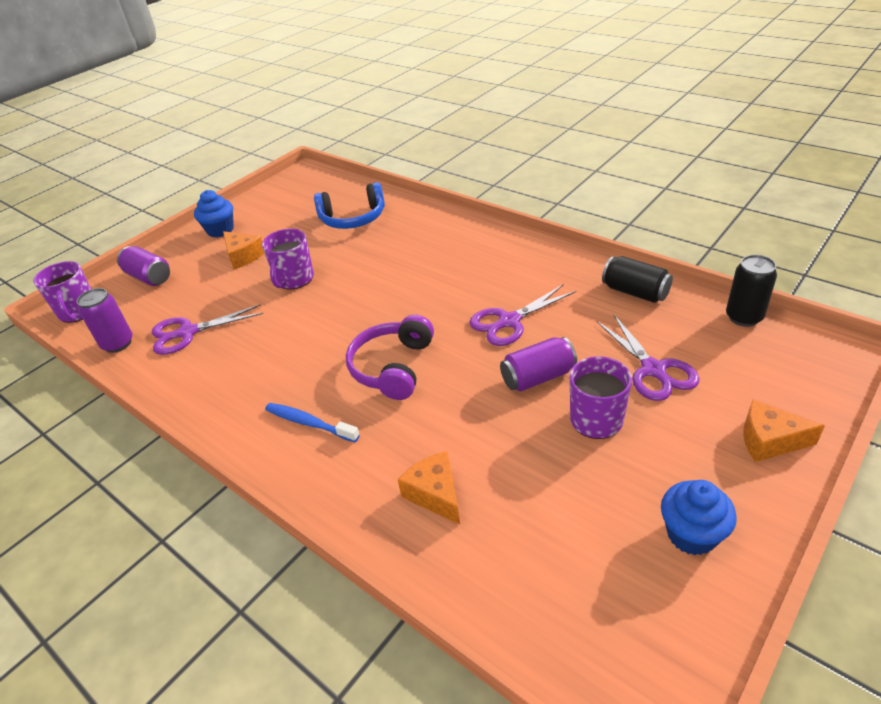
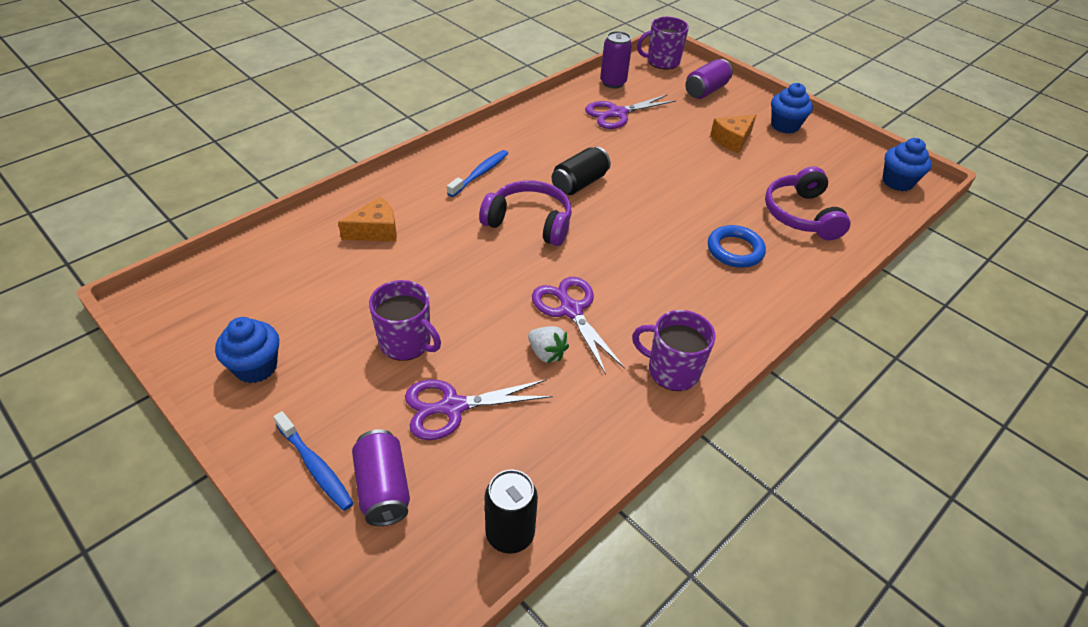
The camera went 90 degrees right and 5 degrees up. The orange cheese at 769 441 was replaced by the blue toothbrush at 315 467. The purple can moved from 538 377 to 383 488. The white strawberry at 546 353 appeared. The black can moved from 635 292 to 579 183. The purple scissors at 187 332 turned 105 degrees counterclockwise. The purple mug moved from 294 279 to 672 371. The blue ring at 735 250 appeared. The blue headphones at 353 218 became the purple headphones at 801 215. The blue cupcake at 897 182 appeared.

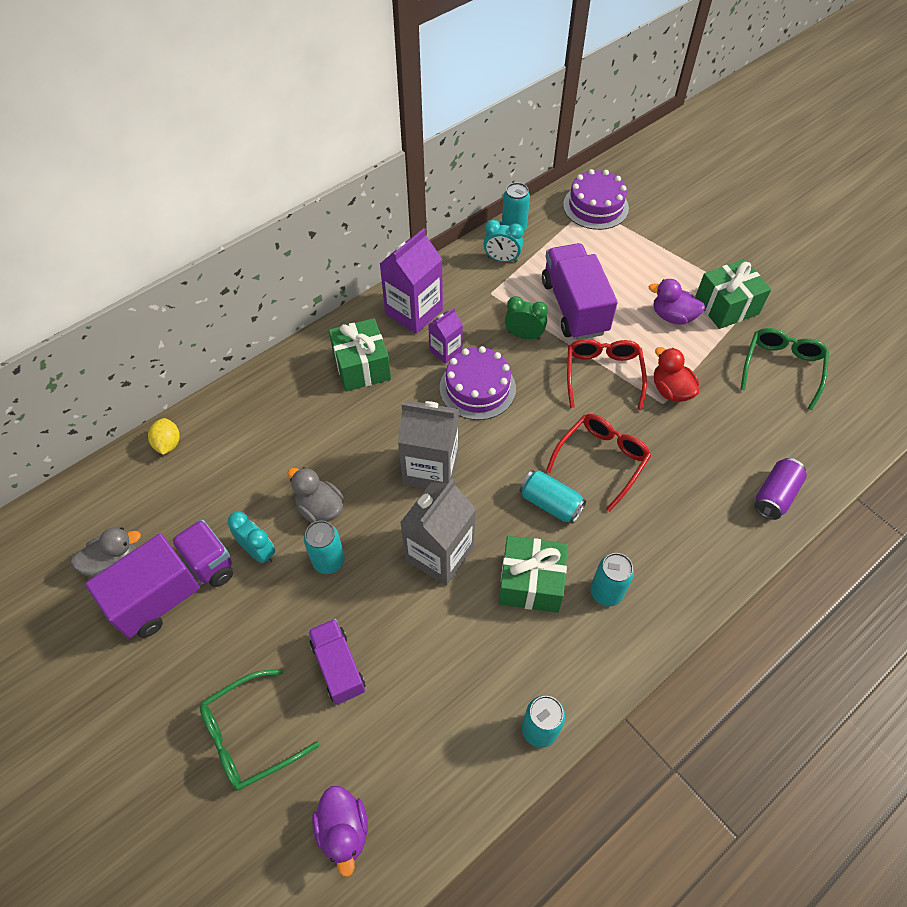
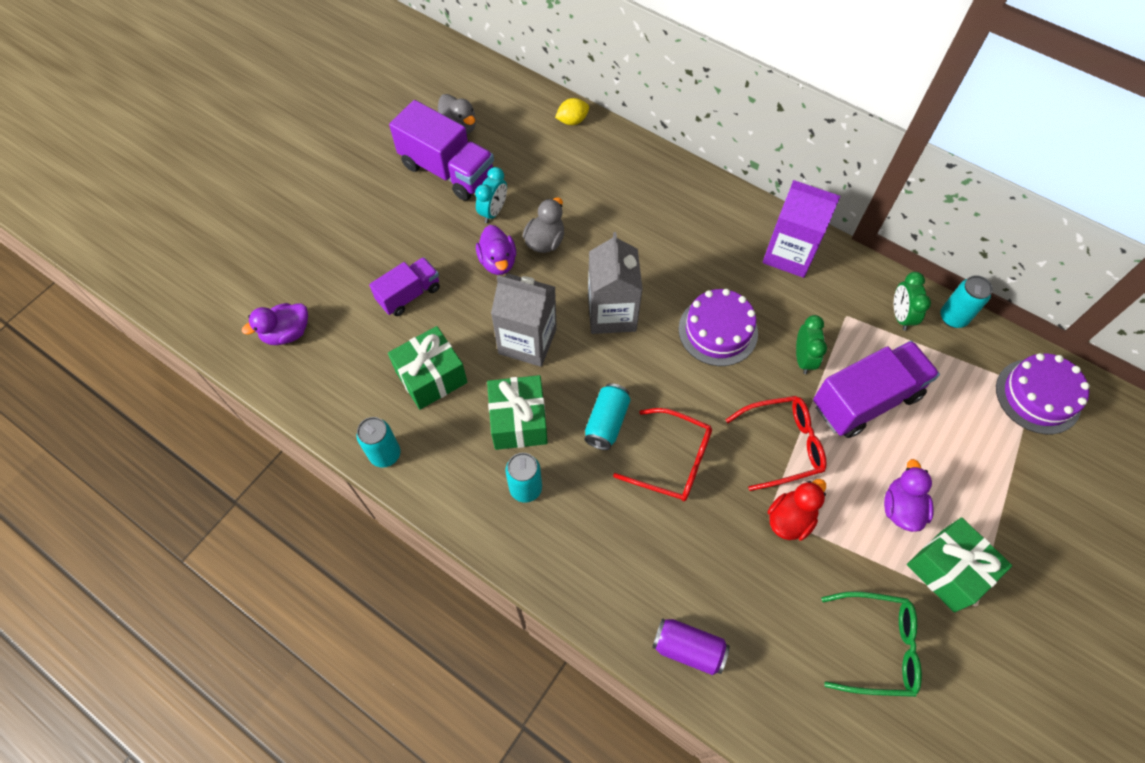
The camera went 75 degrees right and 5 degrees up. The green gift moved from 362 366 to 431 377. The turquoise can at 328 561 was replaced by the purple duck at 498 262. The turquoise clock at 502 259 became the green clock at 900 316. The green glasses at 248 736 disappeared. The purple carton at 445 350 disappeared.

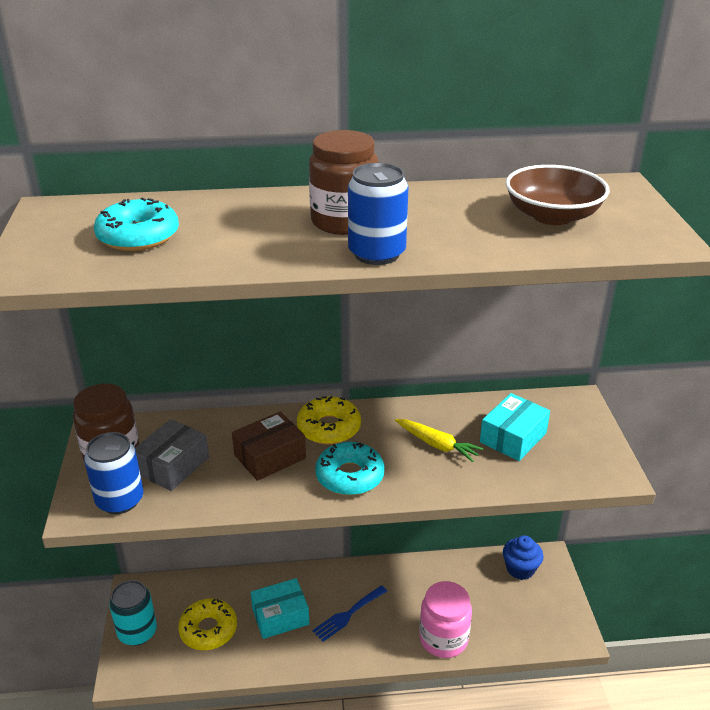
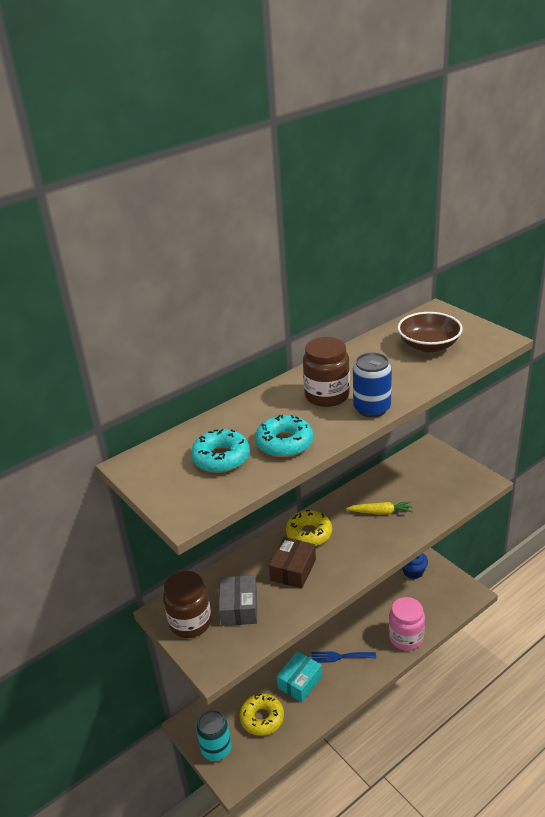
The camera went 30 degrees left and 0 degrees up. The turquoise donut moved from 350 476 to 284 443. The blue fork at 347 615 turned 75 degrees clockwise. The blue can at 120 500 disappeared. The turquoise box at 513 437 disappeared.

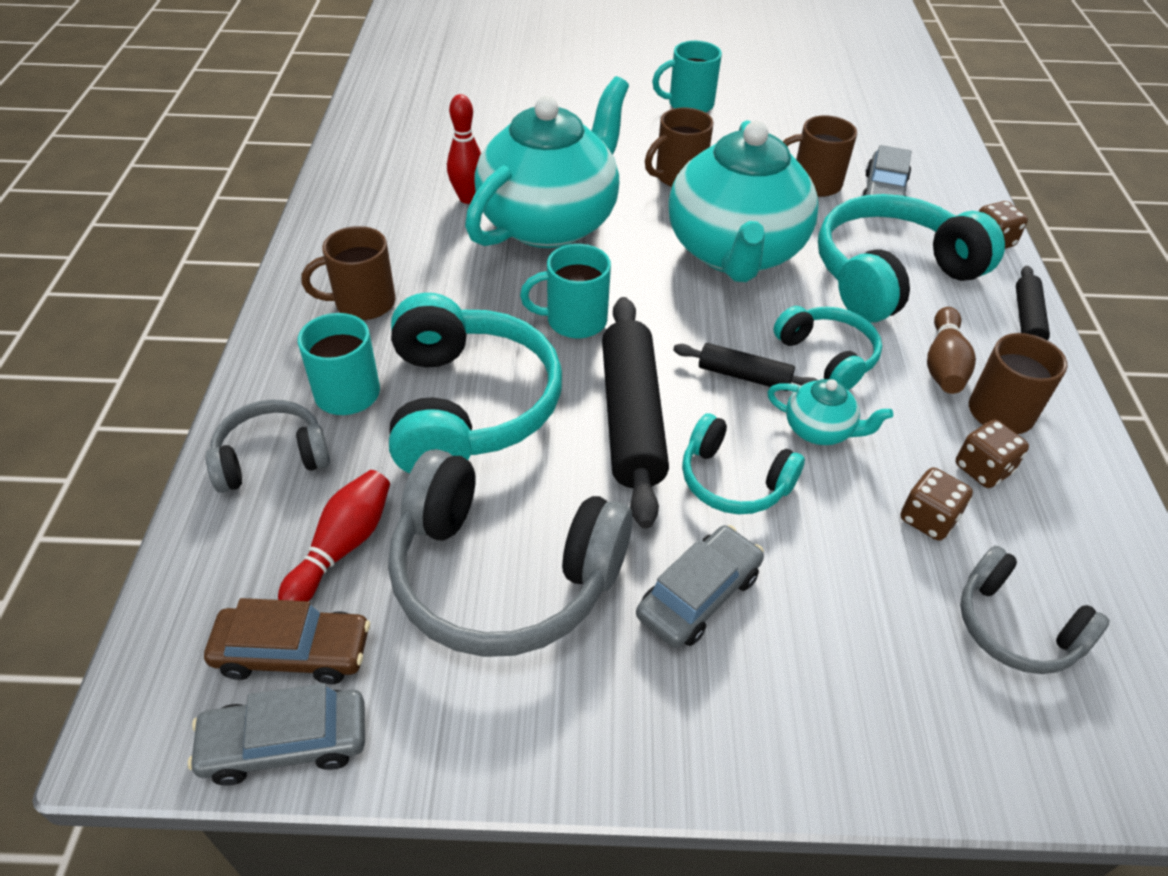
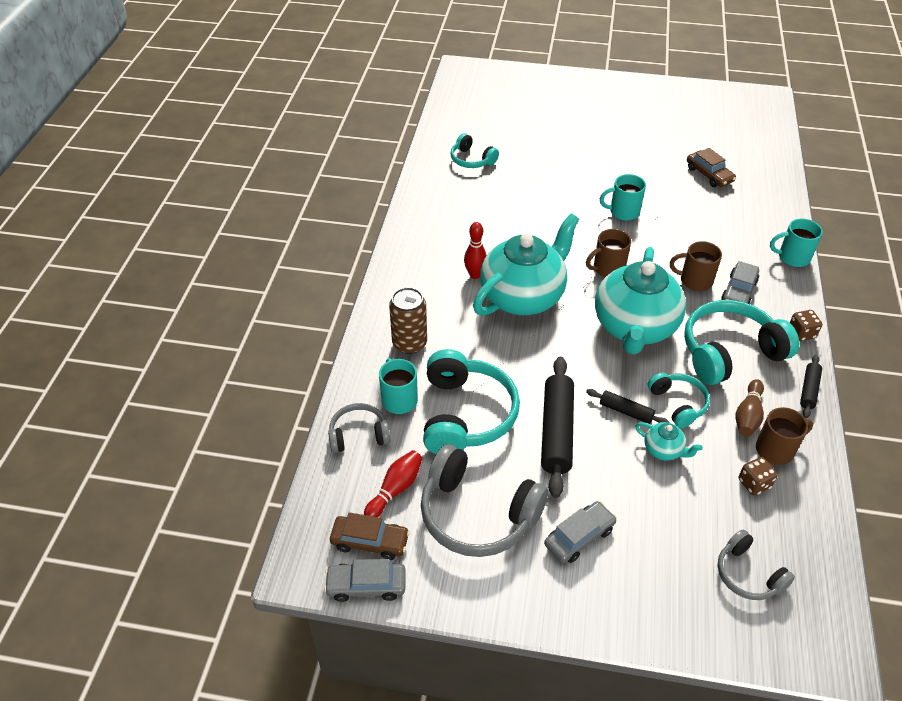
The camera went 10 degrees right and 0 degrees up. The brown mug at 363 303 was replaced by the brown can at 409 343. The turquoise headphones moved from 733 480 to 472 160. The brown car at 709 174 appeared. The turquoise mug moved from 574 321 to 792 257. The brown dice at 928 519 disappeared.

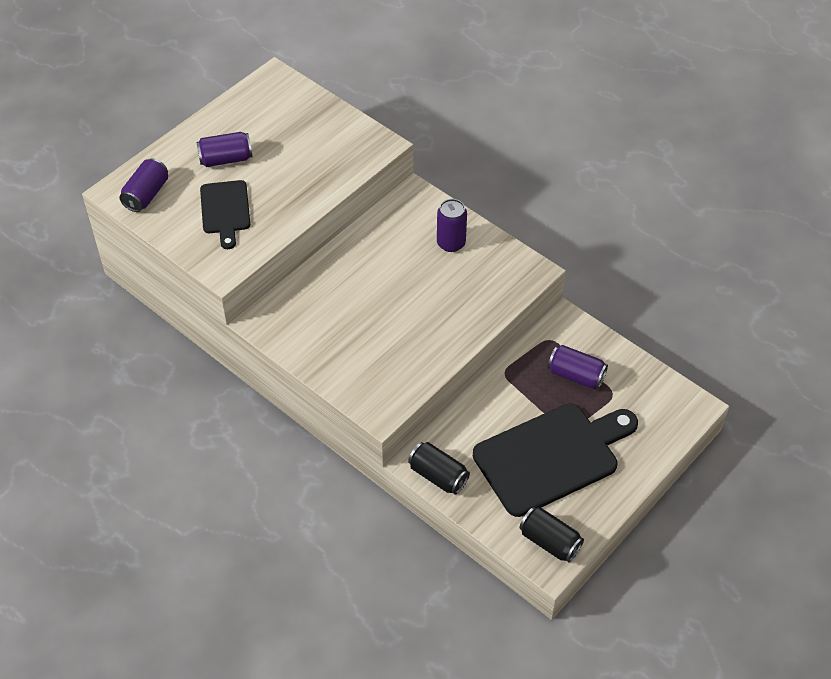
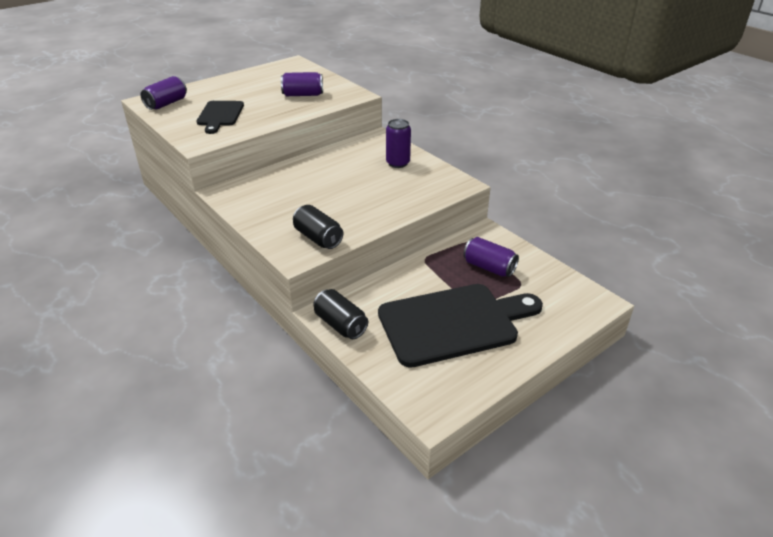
The camera went 10 degrees right and 15 degrees down. The purple can moved from 226 159 to 303 95. The black can moved from 549 542 to 318 238.

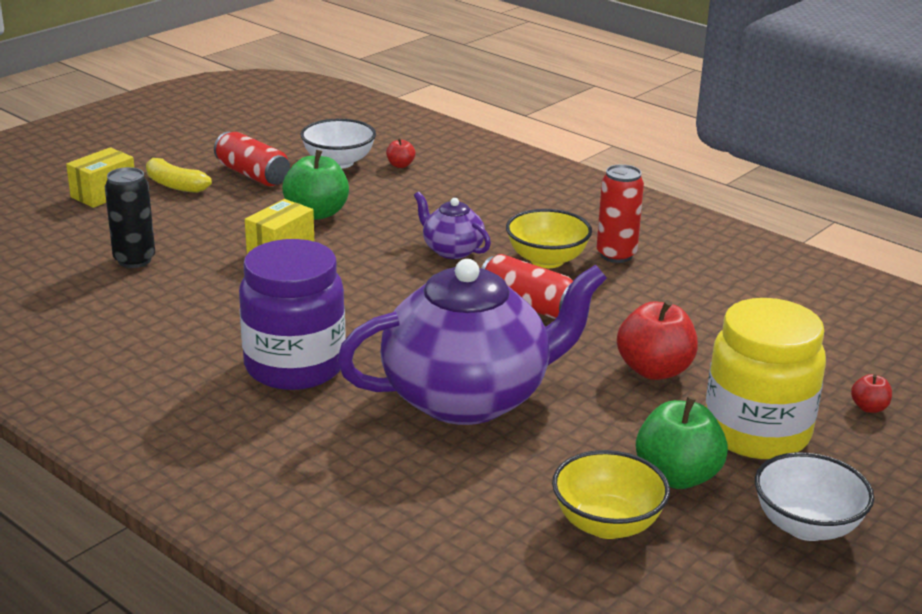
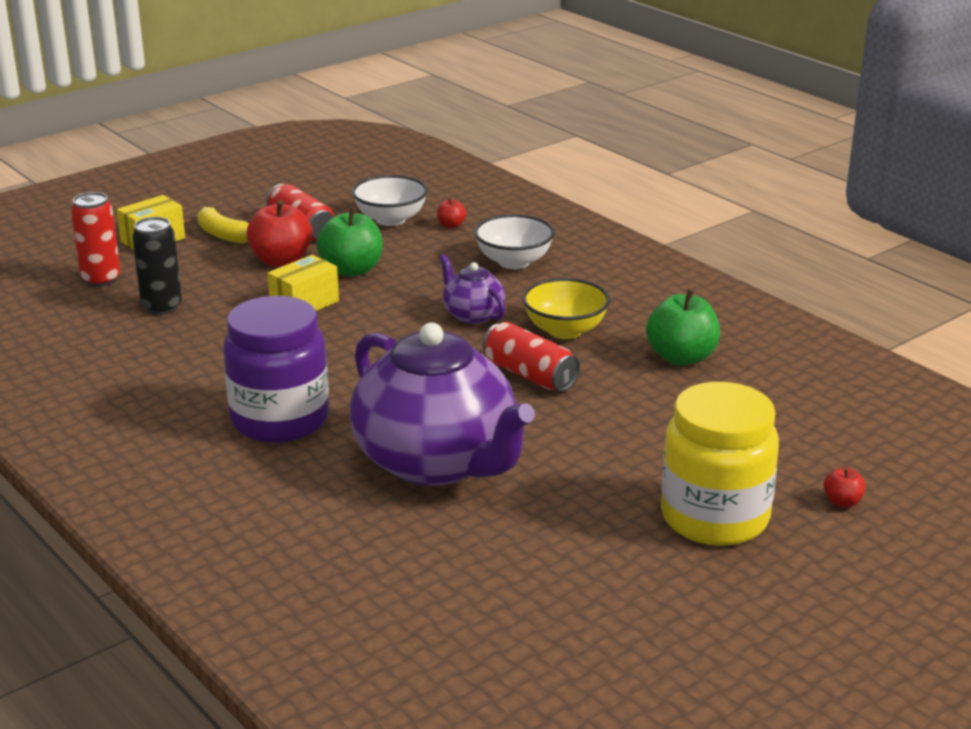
The camera went 10 degrees right and 0 degrees up. The red can moved from 616 255 to 101 280. The red apple moved from 654 370 to 281 260. The purple teapot at 468 397 turned 60 degrees clockwise. The white bowl moved from 806 526 to 514 262. The green apple moved from 677 476 to 681 357. The yellow bowl at 607 524 disappeared.

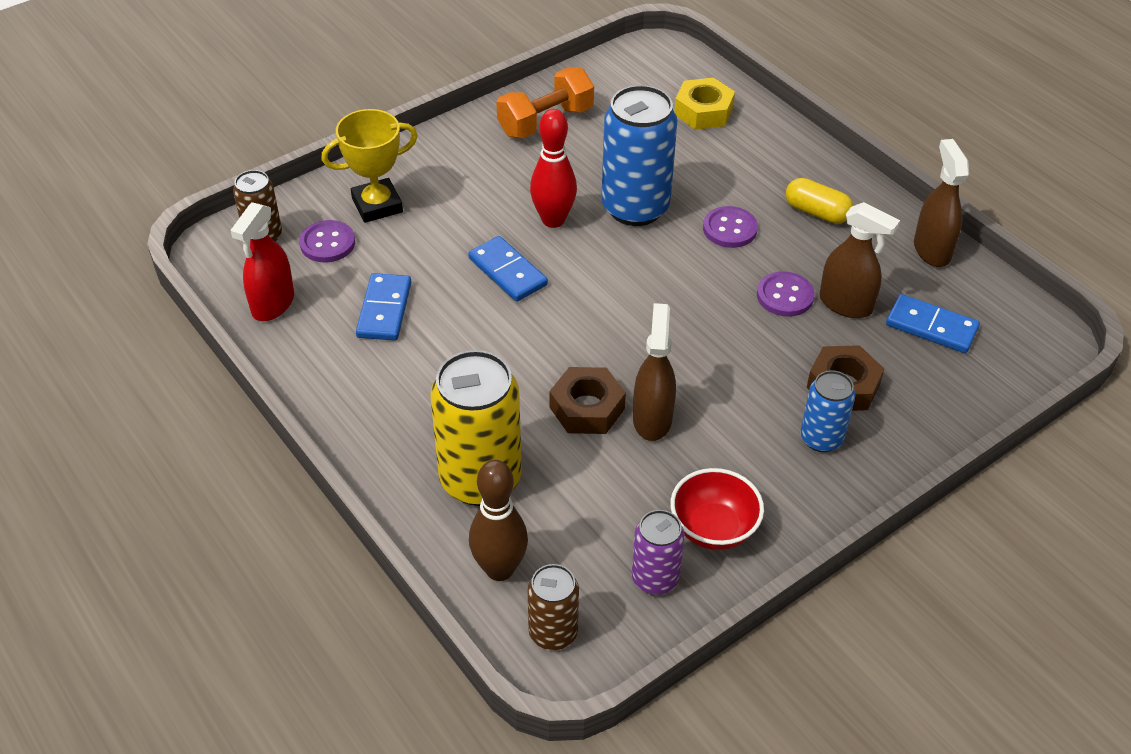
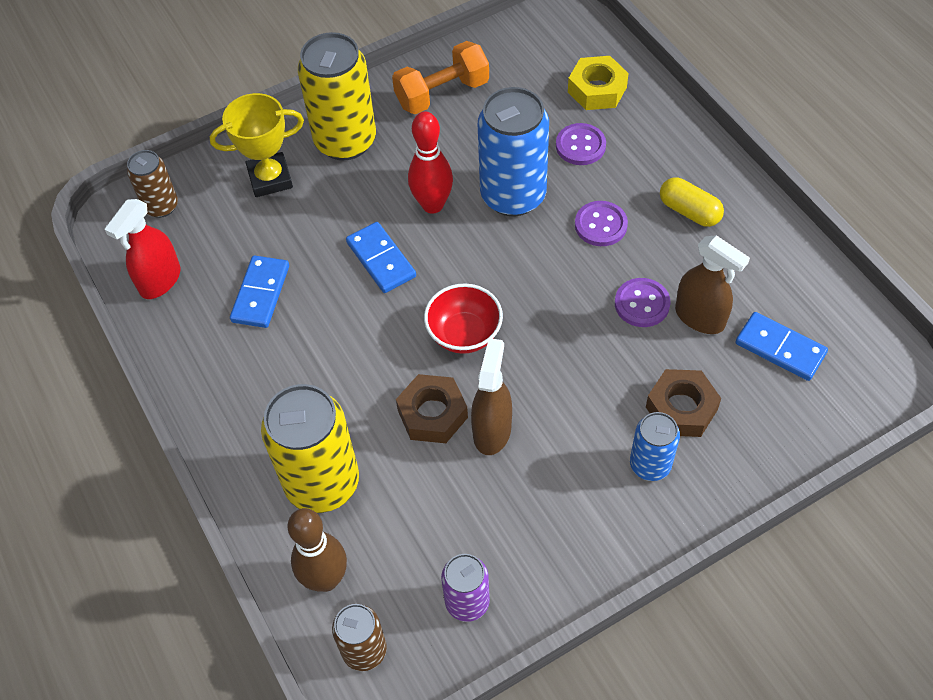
The camera went 10 degrees right and 10 degrees up. The yellow can at 345 141 appeared. The red bowl moved from 713 529 to 464 334. The purple button moved from 327 243 to 580 146. The brown spray bottle at 931 250 disappeared.

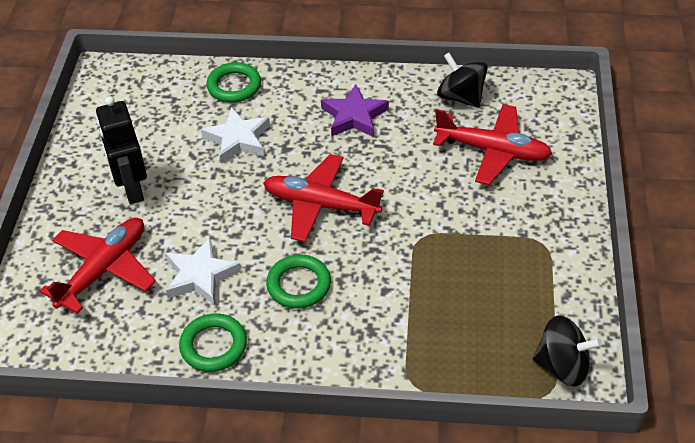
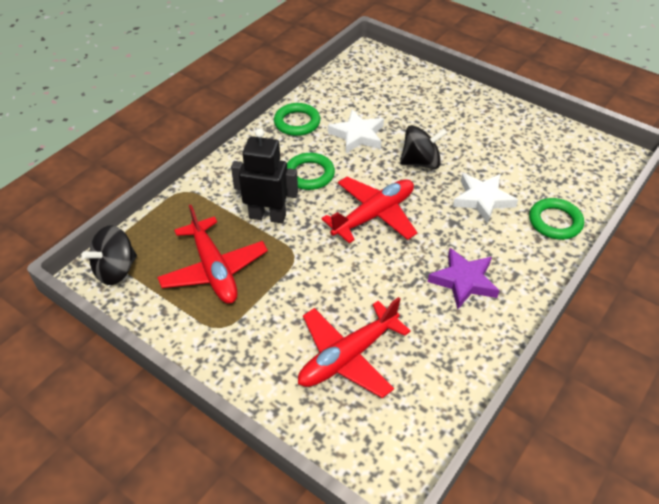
The camera went 120 degrees right and 0 degrees up. The red plane moved from 104 269 to 214 270. The black robot moved from 132 189 to 267 216. The black spinning top moved from 461 97 to 421 162.

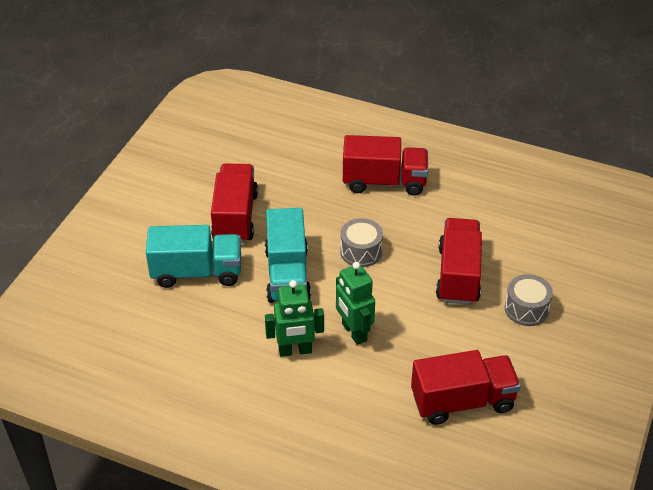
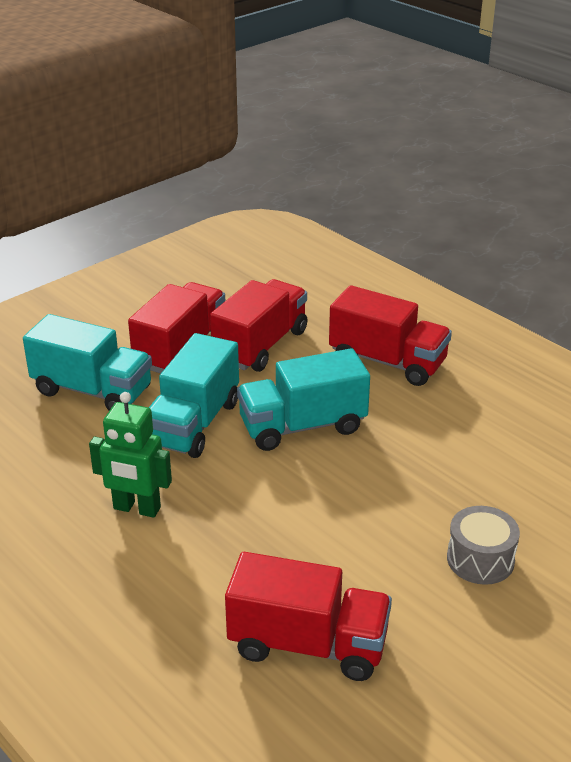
The camera went 25 degrees right and 10 degrees down. The red truck moved from 458 275 to 261 346. The grey drum at 361 251 was replaced by the turquoise truck at 302 426. The green robot at 354 332 disappeared.

